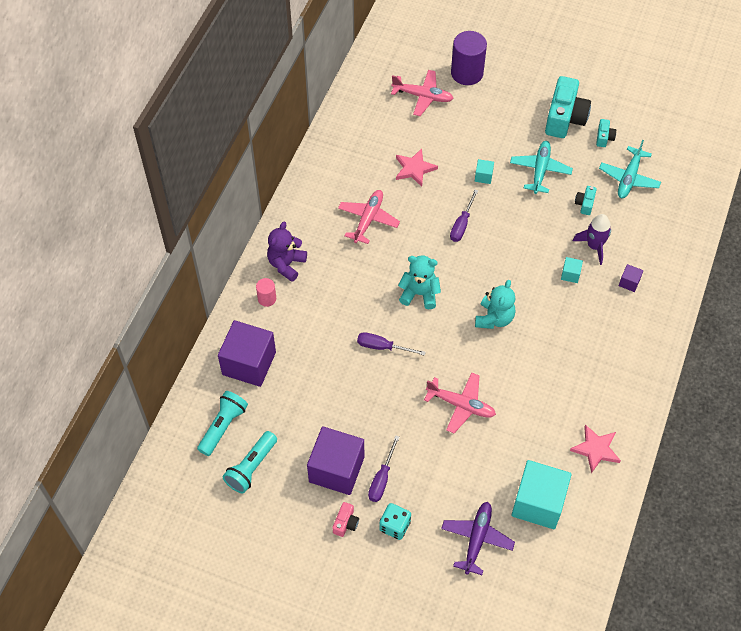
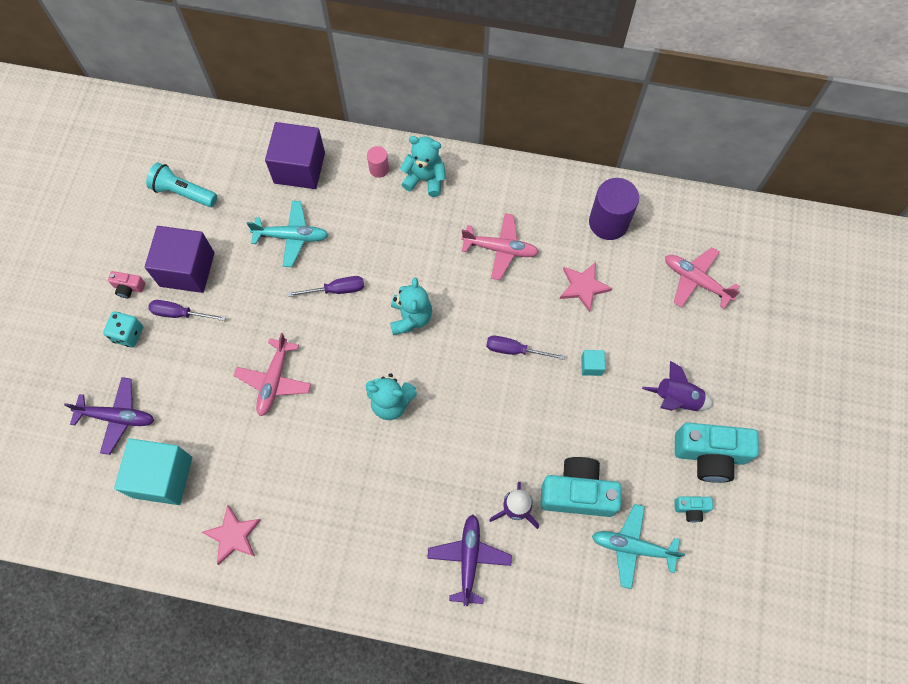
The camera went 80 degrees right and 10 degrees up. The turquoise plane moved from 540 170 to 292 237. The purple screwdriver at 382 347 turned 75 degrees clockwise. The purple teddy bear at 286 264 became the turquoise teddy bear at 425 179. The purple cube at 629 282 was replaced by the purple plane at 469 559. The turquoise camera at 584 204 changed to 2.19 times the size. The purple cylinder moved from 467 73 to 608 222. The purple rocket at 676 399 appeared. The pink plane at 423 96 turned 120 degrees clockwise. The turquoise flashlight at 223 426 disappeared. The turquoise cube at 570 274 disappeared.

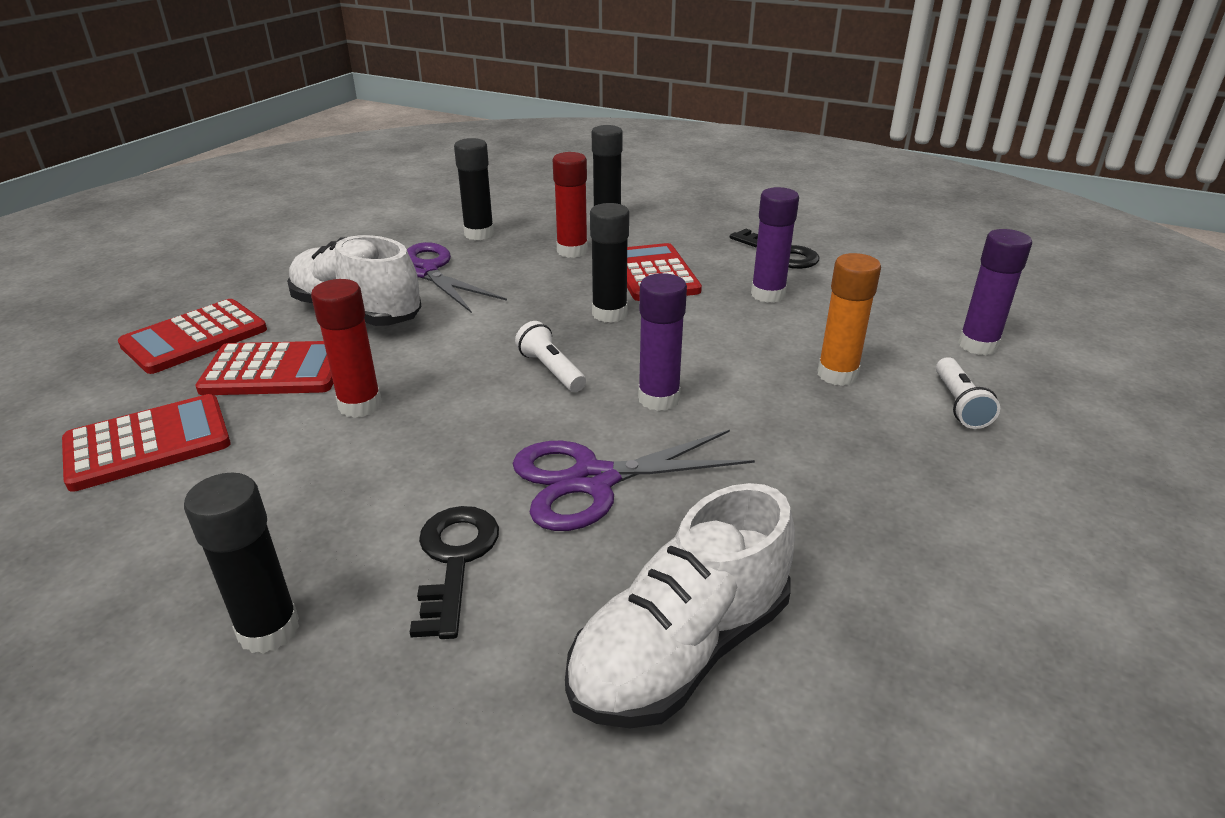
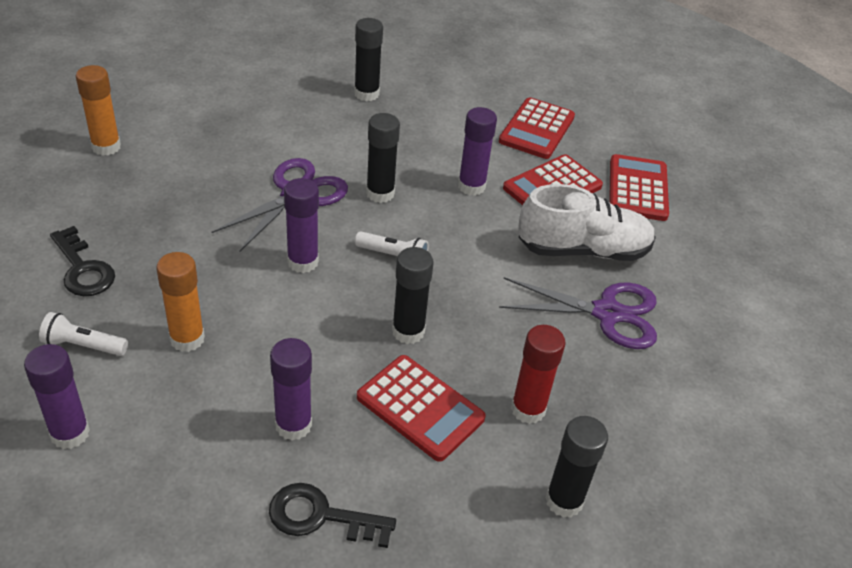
The camera went 140 degrees right and 10 degrees up. The white flashlight at 959 404 turned 45 degrees counterclockwise. The black key moved from 455 560 to 83 269. The orange glue stick at 106 147 appeared. The black glue stick moved from 479 234 to 380 193. The red glue stick at 360 405 became the purple glue stick at 471 186. The white shoe at 681 650 disappeared.

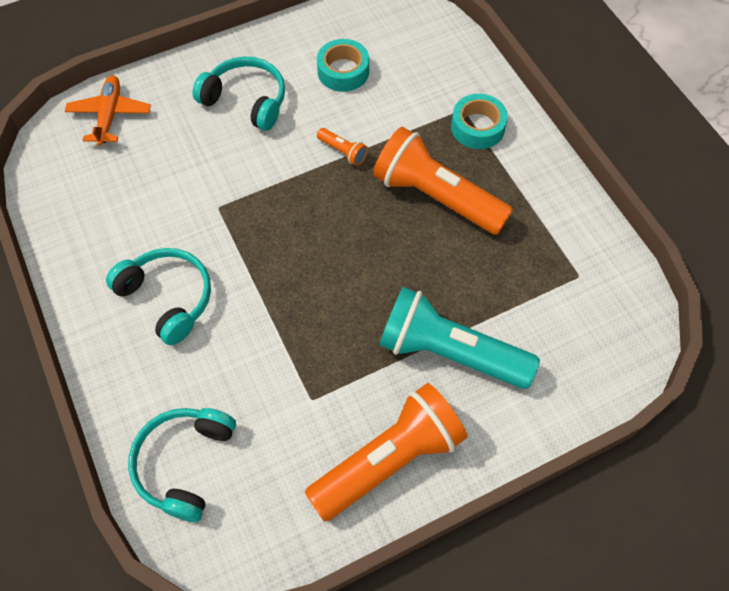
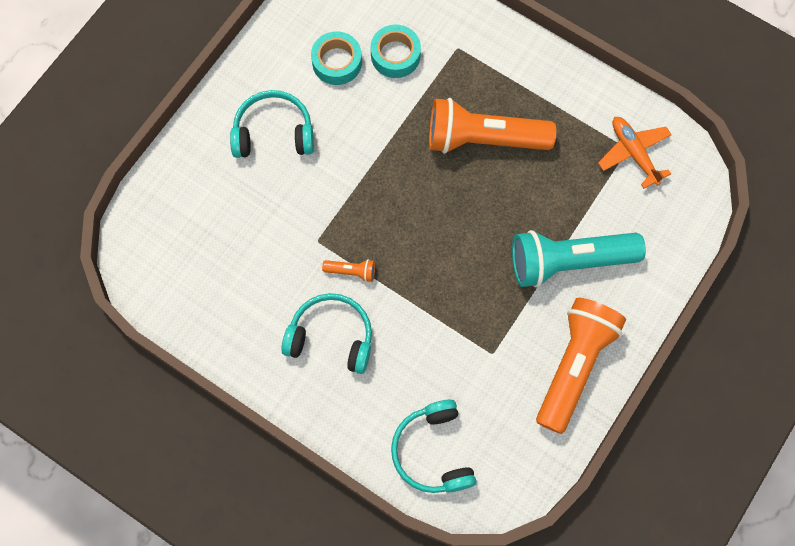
The camera went 30 degrees left and 10 degrees up. The orange flashlight moved from 343 151 to 351 271. The turquoise tape moved from 477 127 to 395 55. The orange plane moved from 110 115 to 633 153.

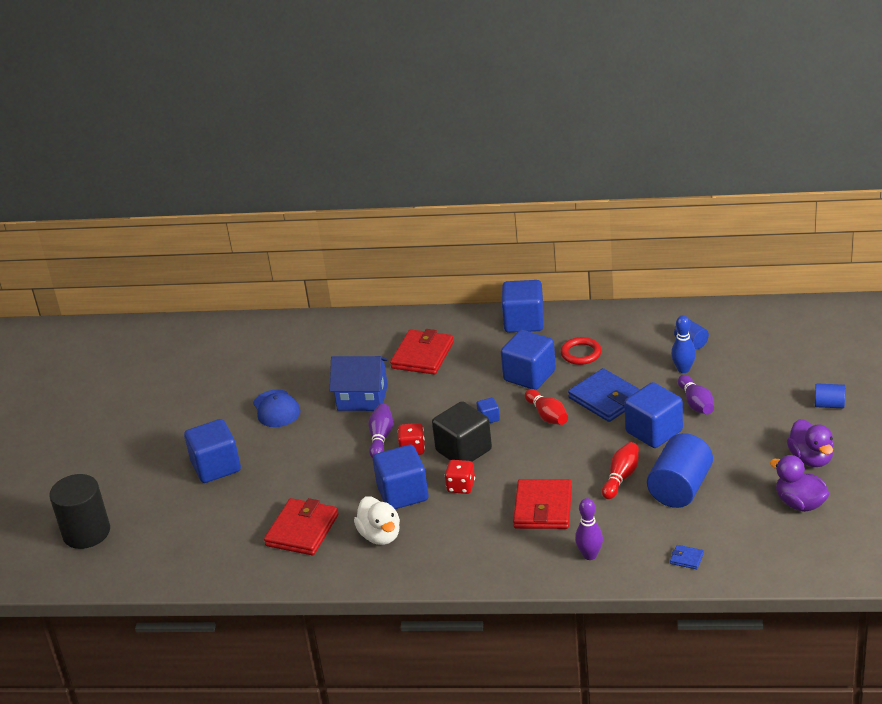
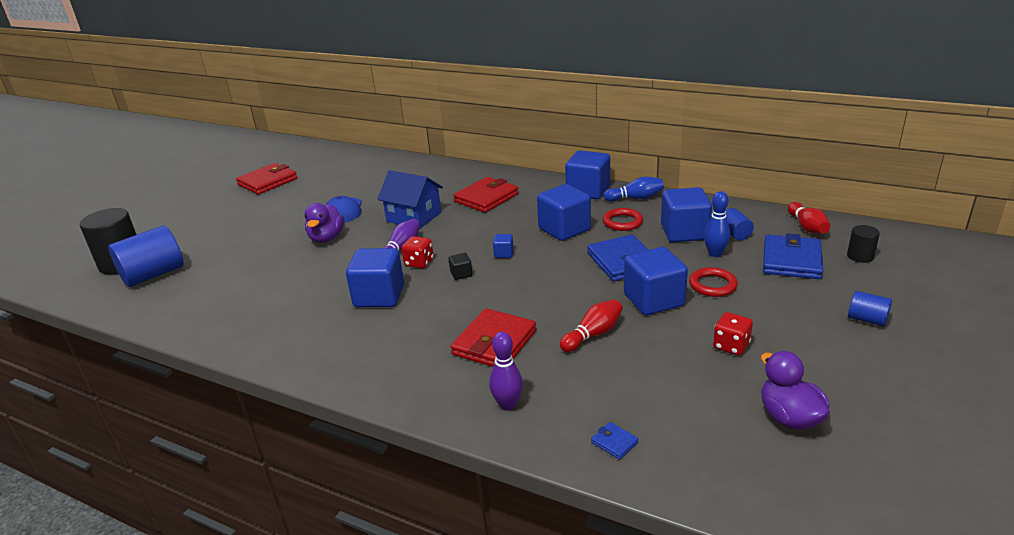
The camera went 20 degrees right and 5 degrees down. The blue cylinder moved from 680 488 to 153 275. The red wallet moved from 302 530 to 268 182. The purple duck moved from 811 459 to 326 238. The black cube at 463 450 changed to 0.44 times the size. The blue bowling pin at 635 198 appeared. The blue cube moved from 216 467 to 684 232. The purple bowling pin at 696 403 was replaced by the red ring at 712 285. The red dice moved from 461 486 to 731 346. The blue wallet at 791 260 appeared. The red bowling pin moved from 547 415 to 807 227. The black cylinder at 860 256 appeared. The white duck at 380 536 disappeared.

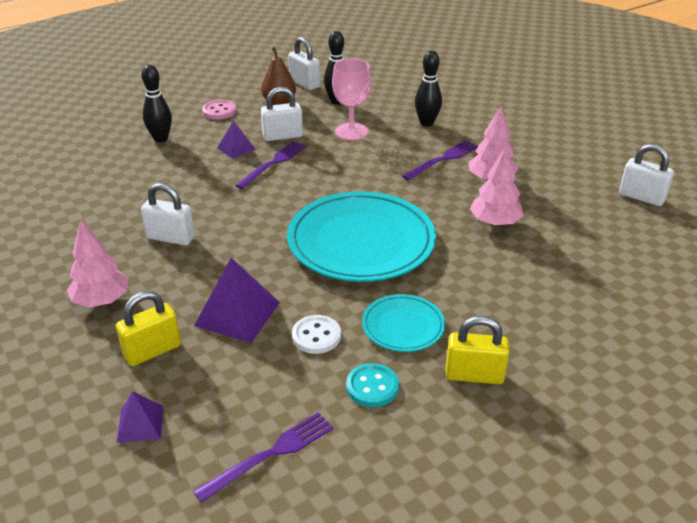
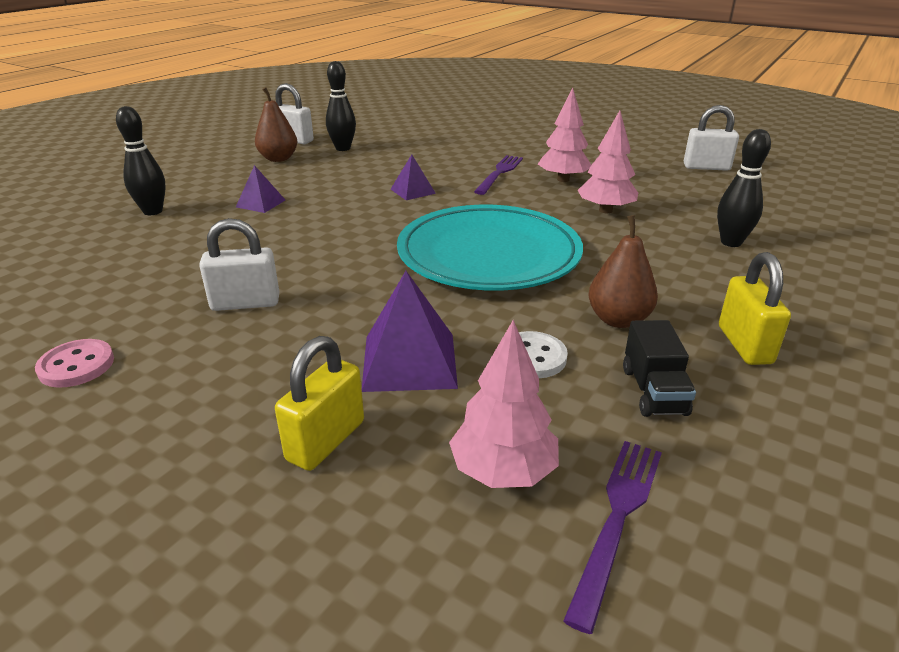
The camera went 25 degrees left and 5 degrees down. The pink button moved from 219 111 to 76 365. The purple pyramid moved from 140 424 to 413 191. The pink tree moved from 101 301 to 503 471. The turquoise plate at 403 326 was replaced by the brown pear at 618 320. The turquoise button at 372 387 was replaced by the black truck at 654 391. The black bowling pin moved from 426 123 to 731 242. The yellow padlock at 474 375 turned 75 degrees counterclockwise. The purple fork at 273 163 disappeared. The white padlock at 282 136 disappeared. The pink goblet at 351 132 disappeared.

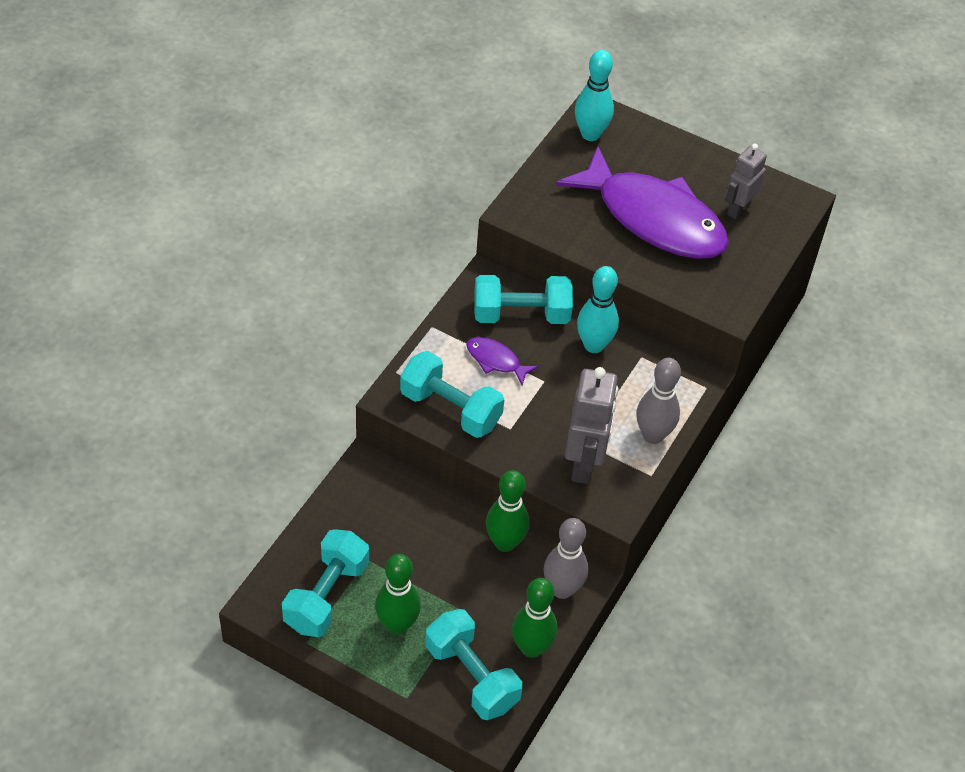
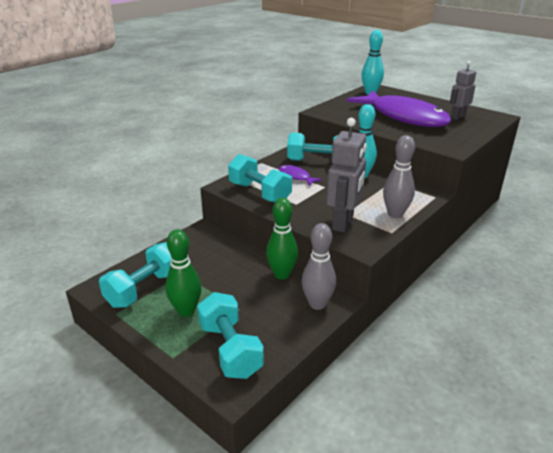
The camera went 15 degrees right and 20 degrees down. The green bowling pin at 531 648 disappeared.

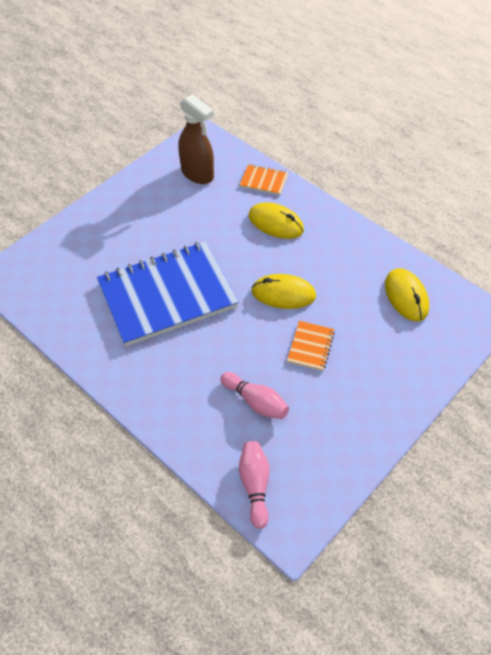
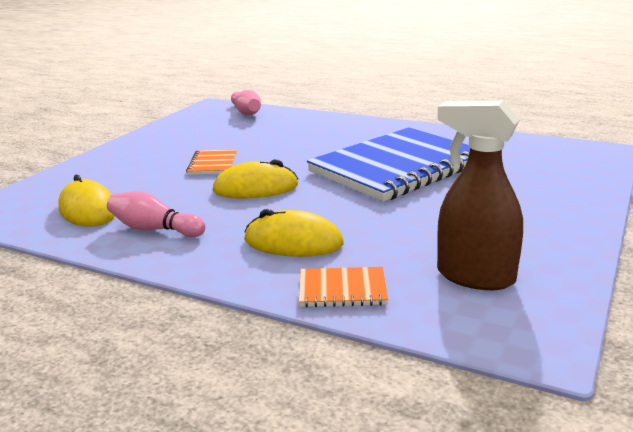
The camera went 165 degrees right and 30 degrees down. The pink bowling pin moved from 255 402 to 154 229.

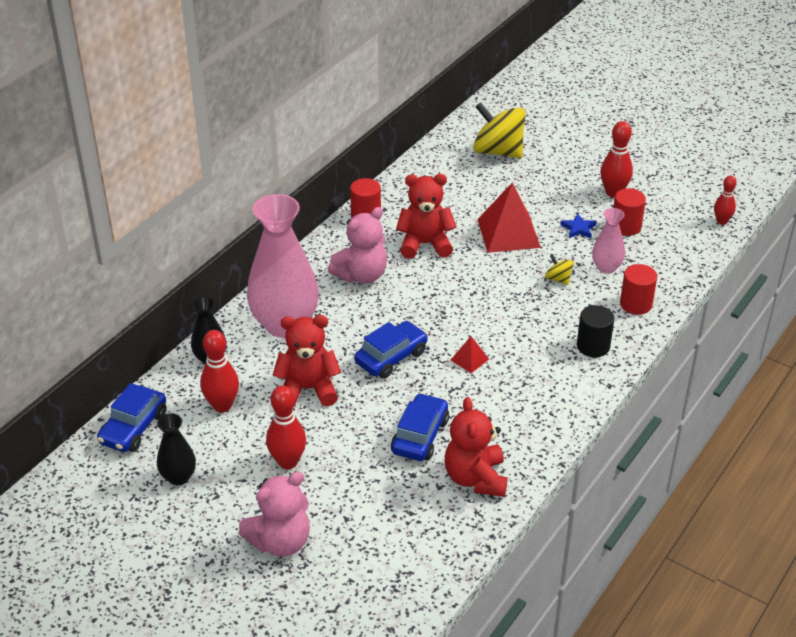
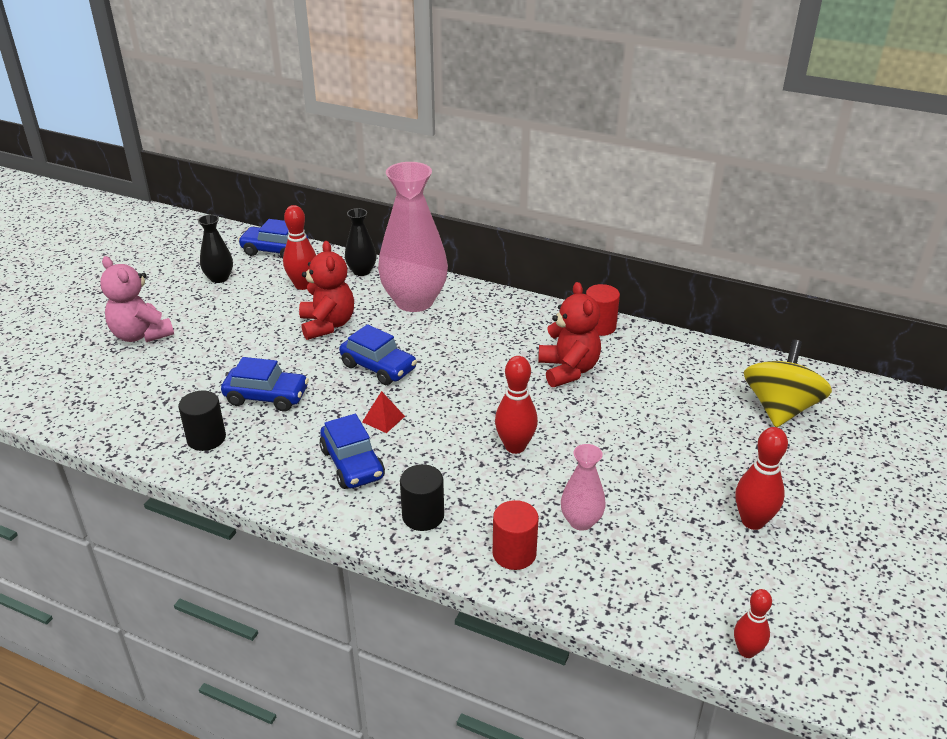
The camera went 80 degrees right and 5 degrees down. The red teddy bear at 475 478 was replaced by the black cylinder at 206 438. The blue car at 352 464 appeared. The red bowling pin moved from 287 462 to 515 446. The pink teddy bear at 361 275 disappeared. The red pyramid at 508 233 disappeared. The yellow spinning top at 558 279 disappeared. The blue star at 578 228 disappeared. The red cylinder at 626 226 disappeared.

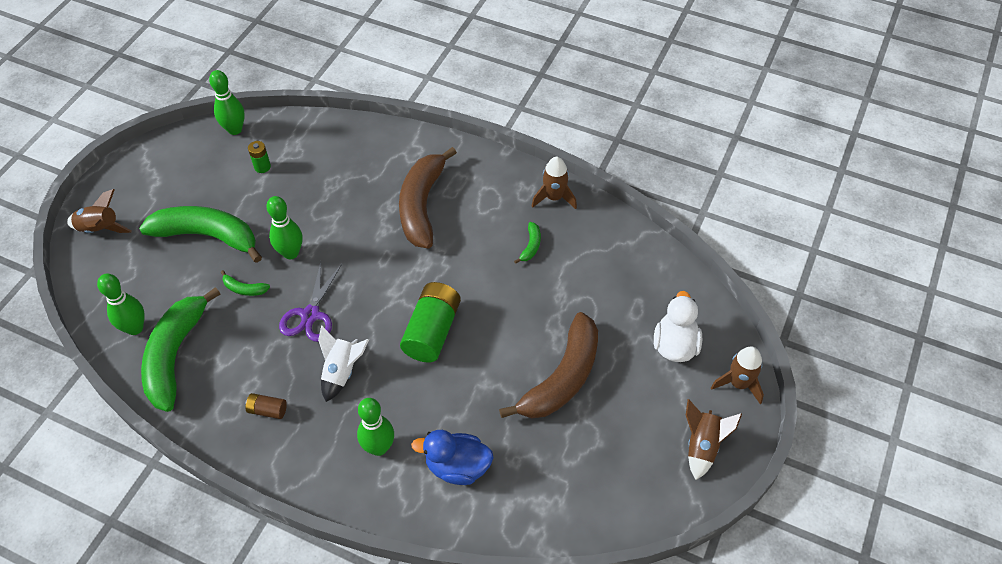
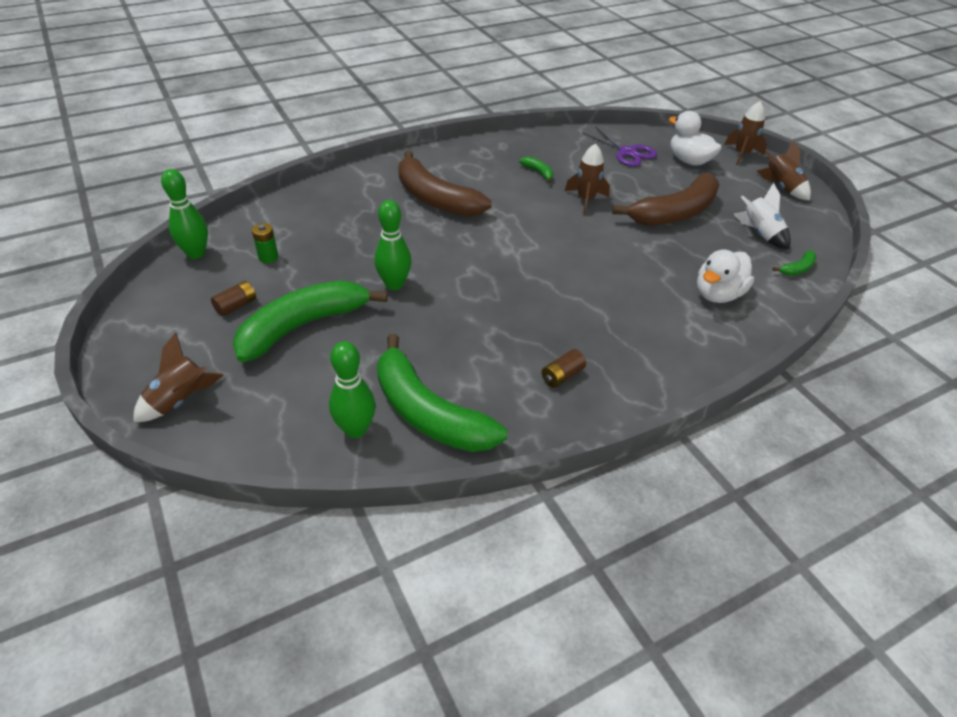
The camera went 55 degrees left and 10 degrees down. The brown battery at 236 306 appeared. The brown rocket moved from 554 197 to 585 200. The purple scissors moved from 310 315 to 627 152. The brown banana at 562 378 turned 75 degrees clockwise. The blue duck at 457 467 became the white duck at 717 294. The white rocket moved from 342 372 to 759 234. The green banana moved from 244 289 to 797 269. The green bowling pin at 379 447 disappeared. The green battery at 432 331 disappeared.

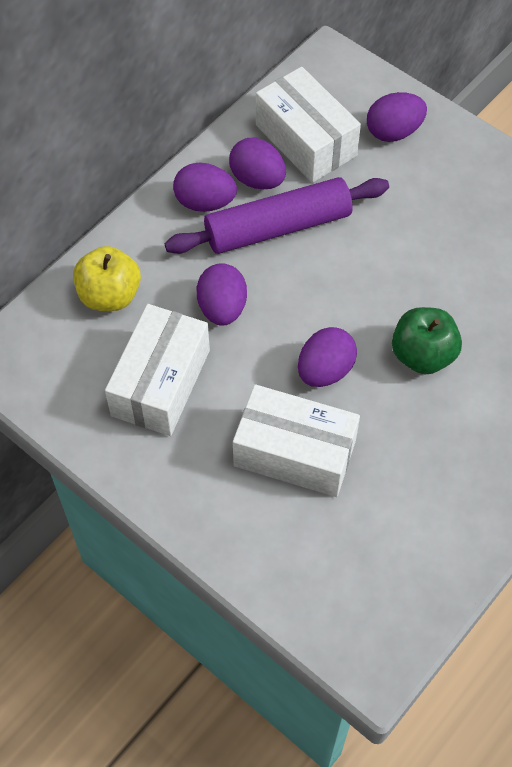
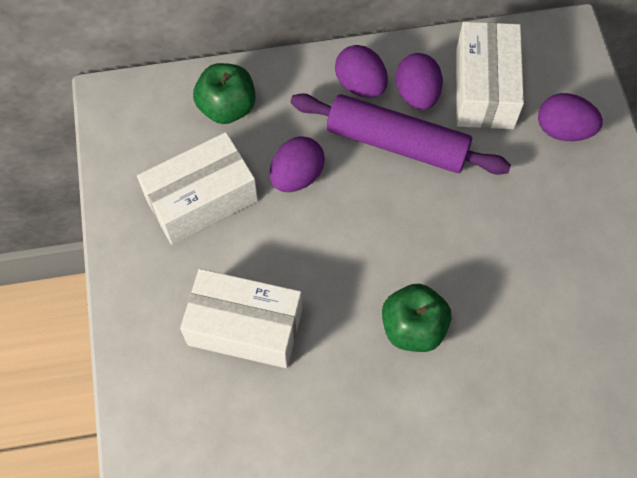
The camera went 40 degrees right and 5 degrees up. The white box at 294 453 turned 45 degrees counterclockwise. The yellow apple at 109 295 became the green apple at 227 107. The purple egg at 325 370 disappeared.

